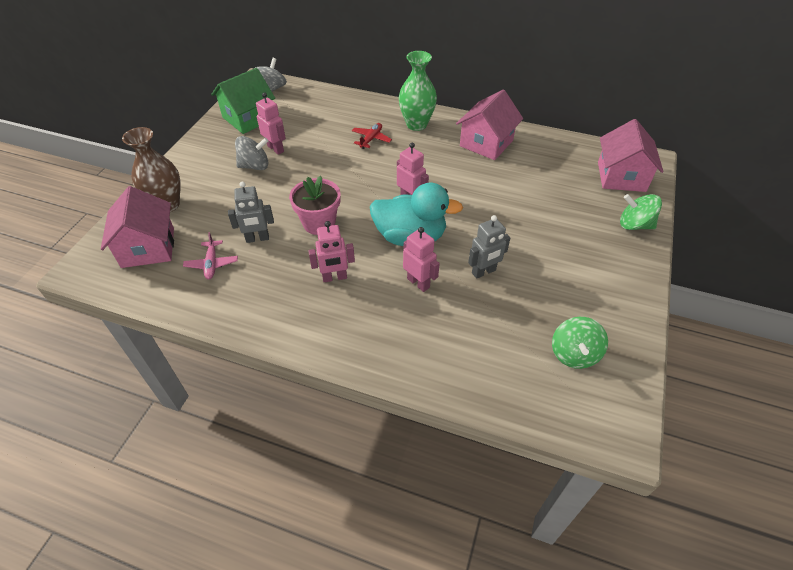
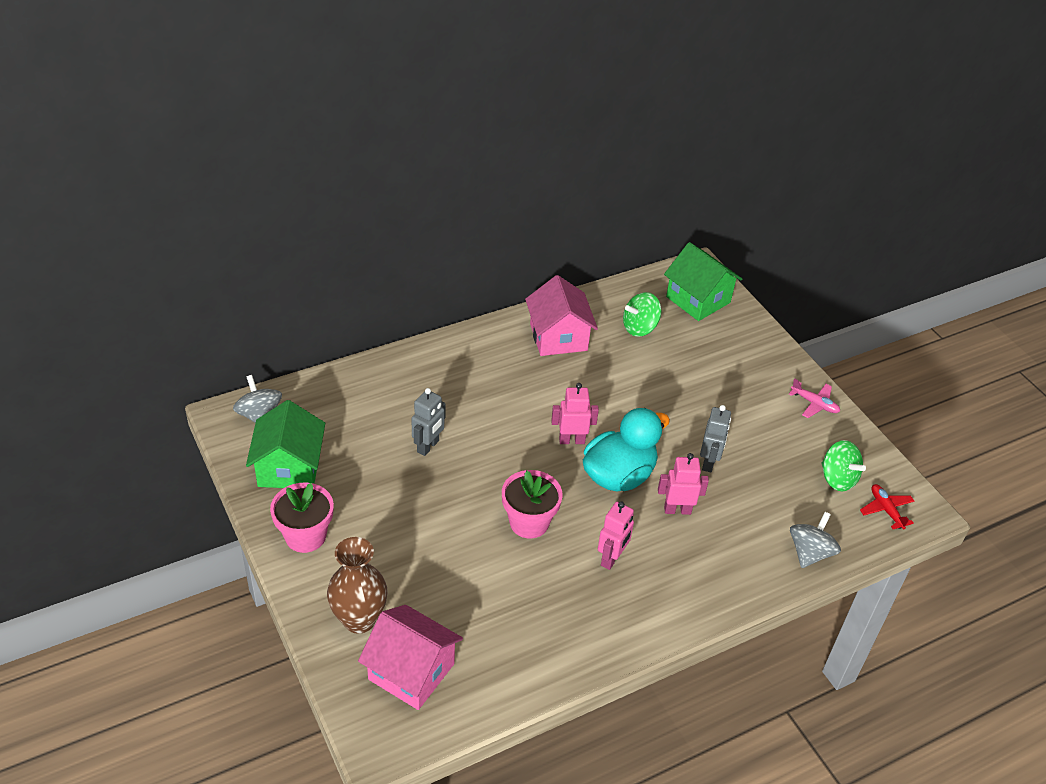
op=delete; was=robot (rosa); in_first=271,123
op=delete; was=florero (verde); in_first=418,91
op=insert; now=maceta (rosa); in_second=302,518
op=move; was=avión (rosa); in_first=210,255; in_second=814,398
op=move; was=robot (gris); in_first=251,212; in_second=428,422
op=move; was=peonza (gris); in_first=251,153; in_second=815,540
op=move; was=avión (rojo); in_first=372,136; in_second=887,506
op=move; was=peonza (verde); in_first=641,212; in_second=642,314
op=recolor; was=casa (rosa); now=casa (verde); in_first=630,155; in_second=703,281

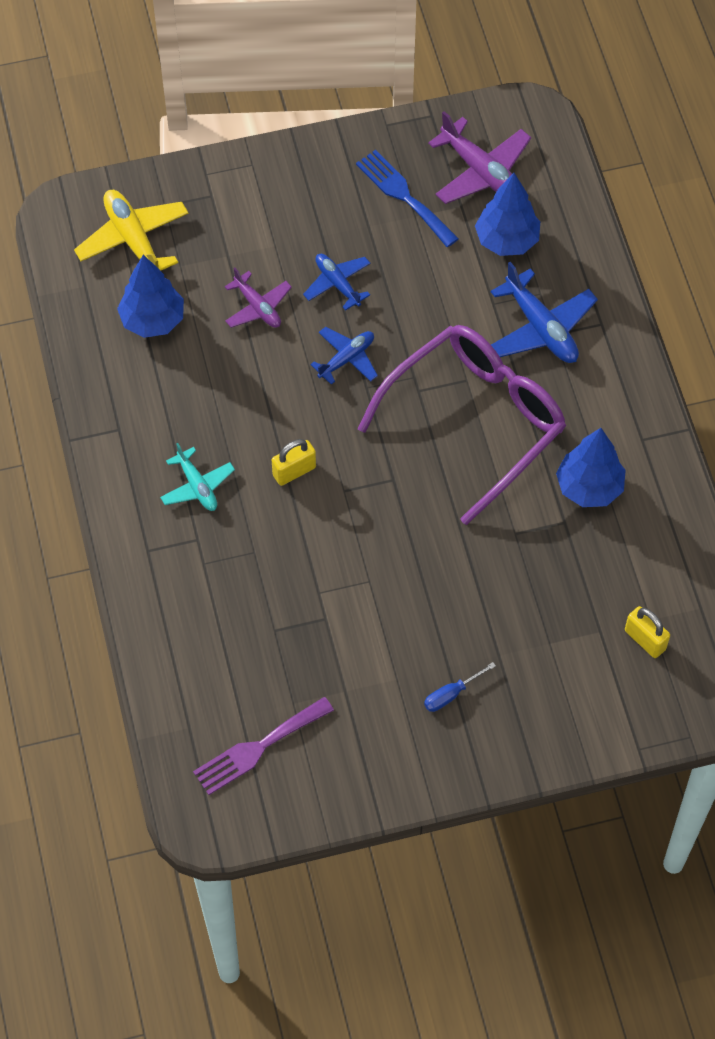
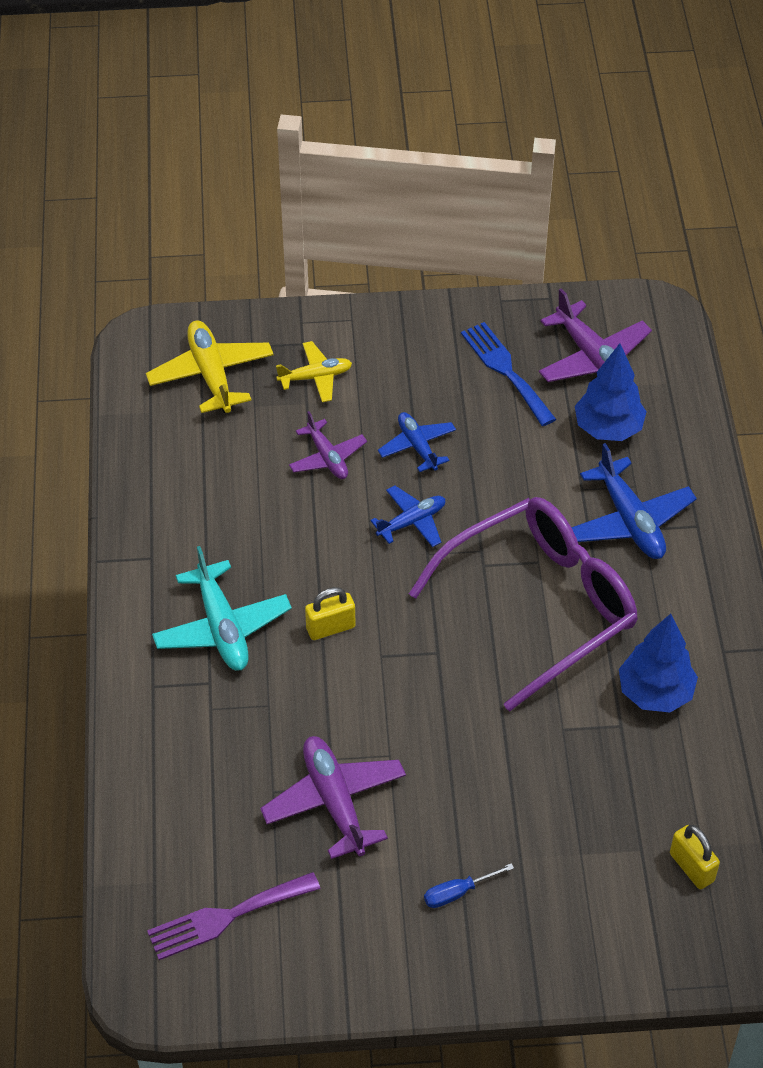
op=delete; was=árbol (azul); in_first=150,296
op=insert; now=avión (morado); in_second=333,797
op=insert; now=avión (amarillo); in_second=314,371
op=resize; was=avión (turquesa); in_first=197,477; in_second=222,608; ratio=1.59

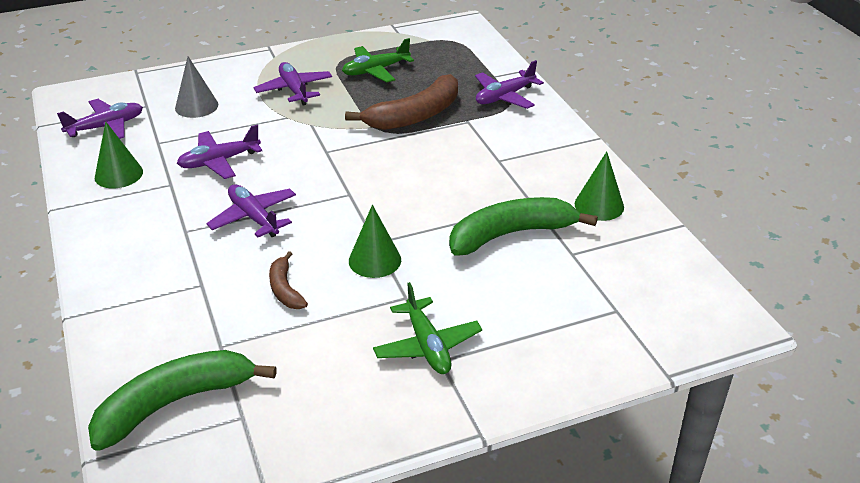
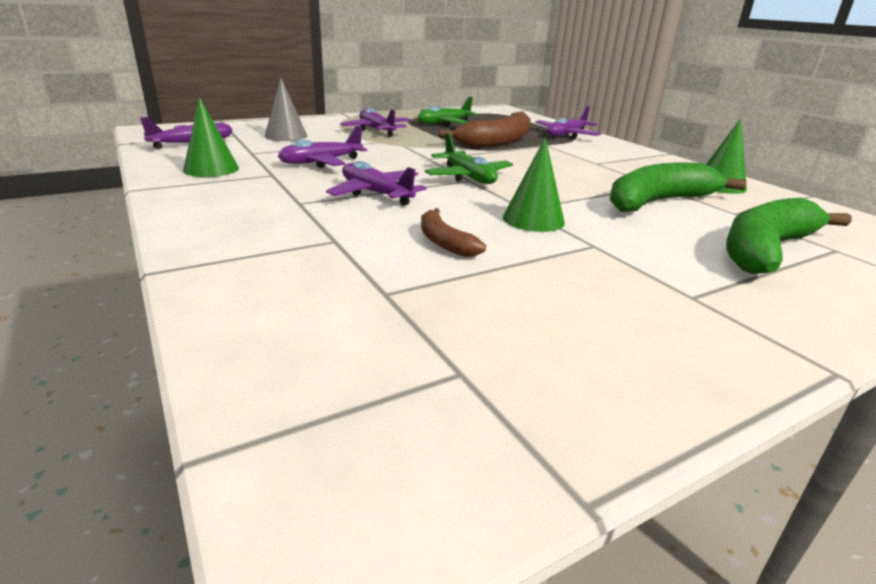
op=move; was=plátano (verde); in_first=182,400; in_second=788,236
op=move; was=avión (verde); in_first=427,328; in_second=469,158

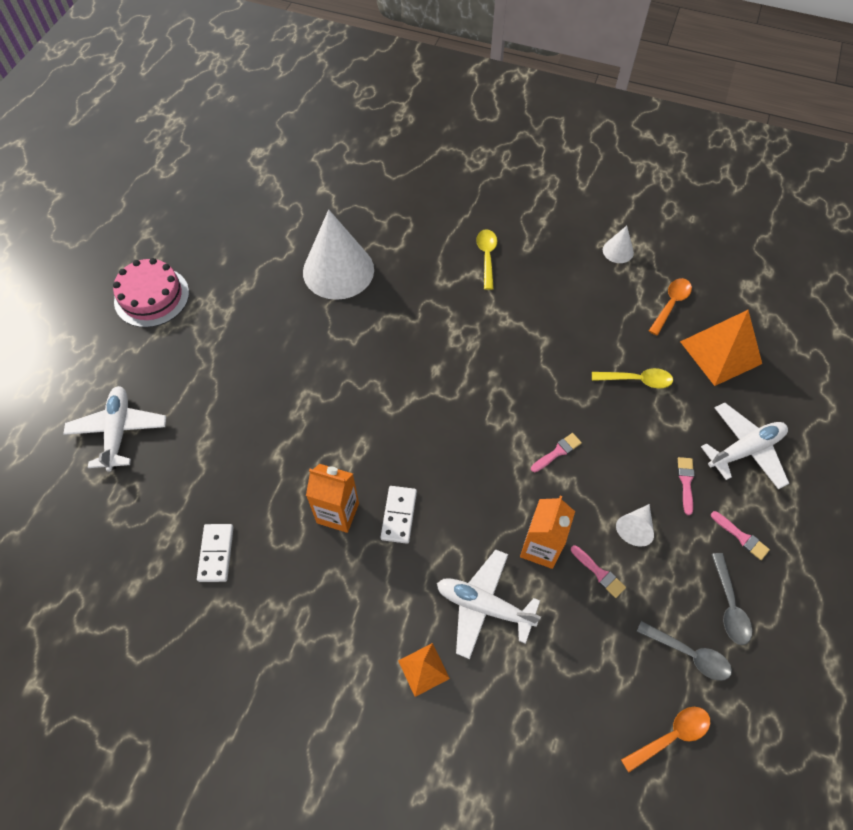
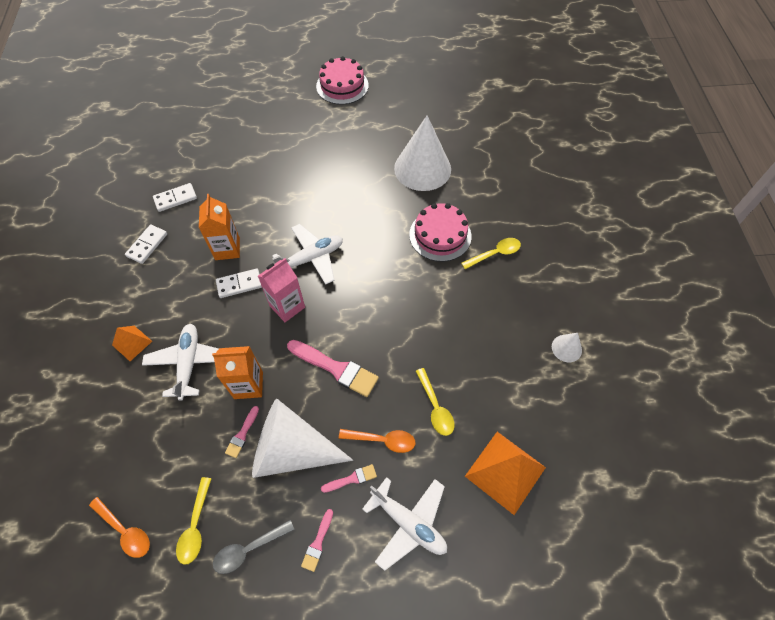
op=insert; now=ficha de dominó (blanco); in_second=146,244
op=insert; now=cartón de leche (rosa); in_second=281,290
op=insert; now=tarta (rosa); in_second=440,232
op=move; was=avión (blanco); in_first=114,429; in_second=307,254
op=move; was=cuchara (naranja); in_first=670,307; in_second=377,441
op=recolor; was=cuchara (gris); now=cuchara (amarillo); in_first=684,651; in_second=193,521
op=resize; was=pincel (rosa); in_first=556,452; in_second=333,368; ratio=1.94
op=resize; was=cono (blanco); in_first=635,525; in_second=302,438; ratio=2.27

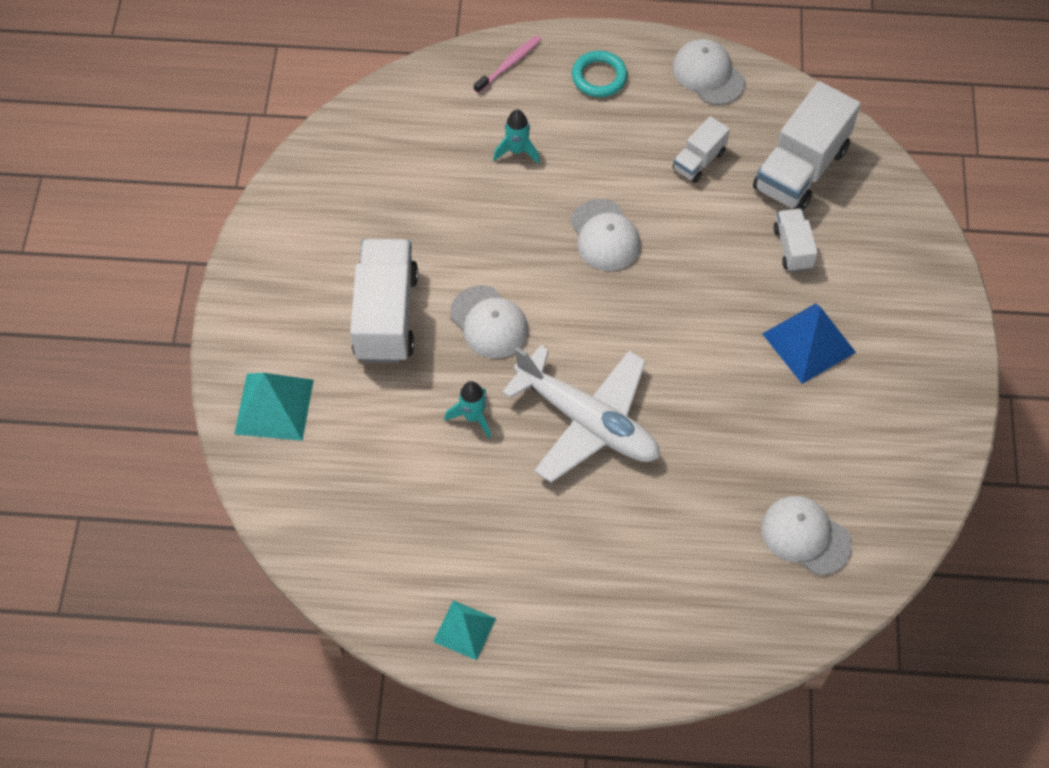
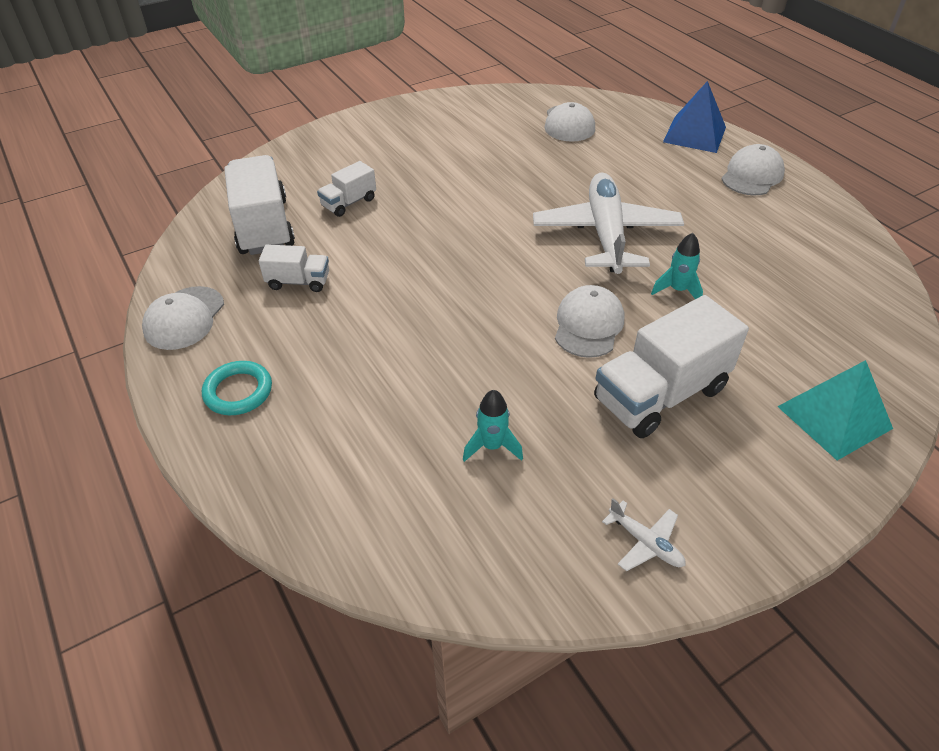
op=delete; was=pirámide (turquesa); in_first=464,630
op=delete; was=cepillo de dientes (rosa); in_first=508,64
op=insert; now=avión (blanco); in_second=644,534
op=move; was=cohete (turquesa); in_first=516,136; in_second=493,426
op=move; was=gorra (blanco); in_first=605,235; in_second=753,170
op=move; was=pirámide (azul); in_first=809,343; in_second=694,117
op=rotate; was=camión (blanco); in_first=807,145; in_second=259,205; clockwise=-105

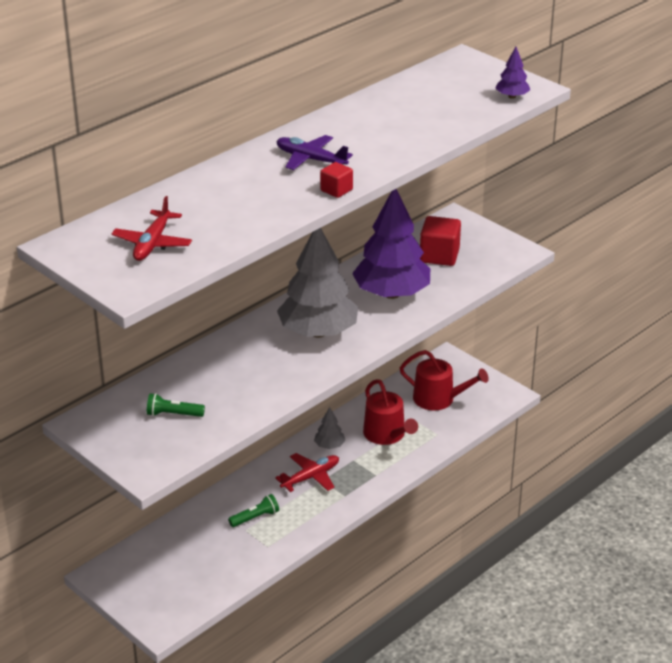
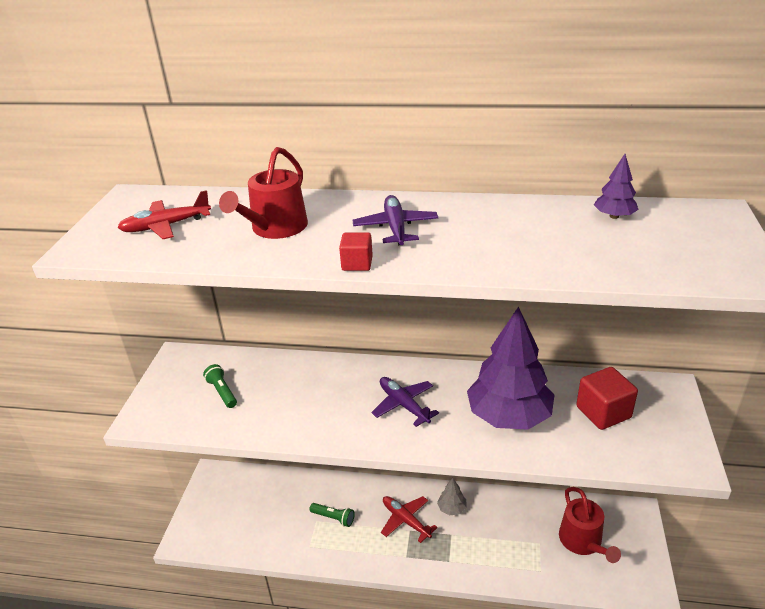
op=move; was=regadera (rojo); in_first=390,412; in_second=263,193
op=move; was=árbol (morado); in_first=513,73; in_second=616,186
op=replace; was=árbol (gris); now=avión (morado); in_first=317,283; in_second=405,402
op=rotate; was=avión (rojo); in_first=307,472; in_second=409,519; clockwise=-150

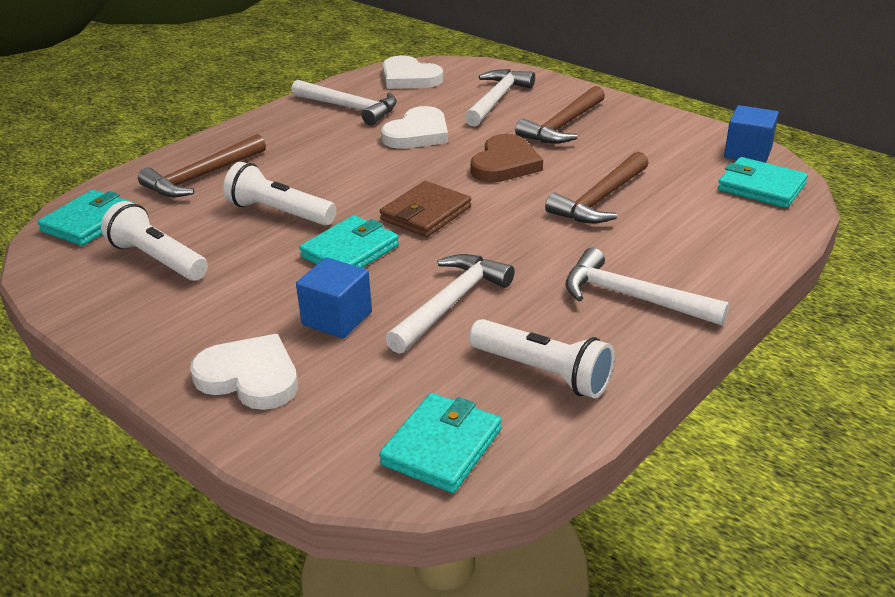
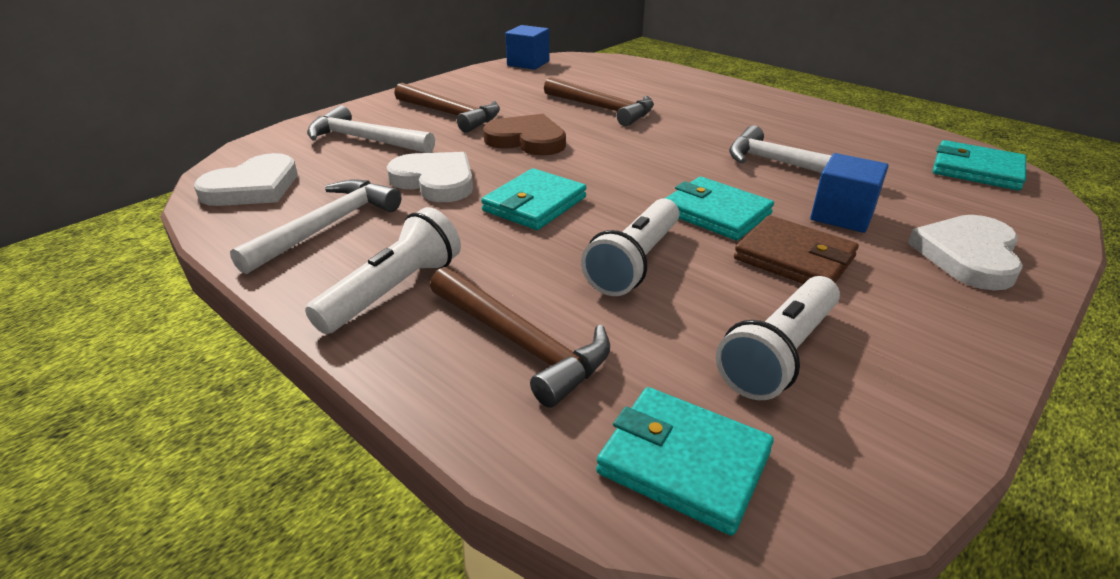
op=delete; was=martillo (blanco); in_first=648,287
op=move; was=cartera (marrón); in_first=425,209; in_second=796,249
op=move; was=lámpara de mano (blanco); in_first=542,358; in_second=383,270
op=move; was=cartera (turquesa); in_first=763,182; in_second=534,199

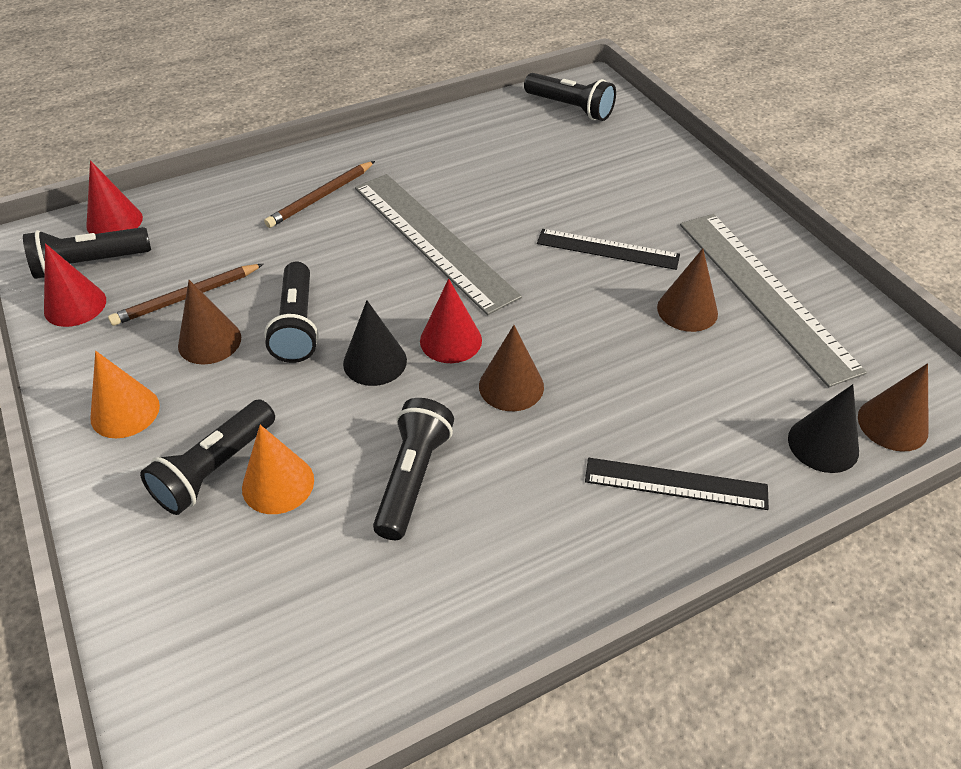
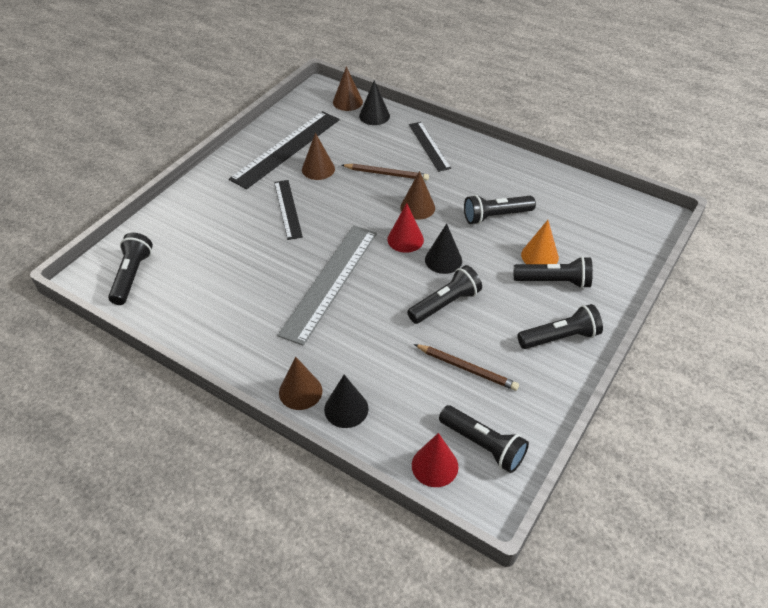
op=delete; was=cono (rojo); in_first=75,285
op=insert; now=cono (negro); in_second=346,401
op=move; was=cono (marrón); in_first=209,322; in_second=300,383
op=move; was=lápiz (marrón); in_first=319,194; in_second=385,172
op=replace; was=cono (naranja); now=lámpara de mano (negro); in_first=125,394; in_second=560,326
op=recolor; was=regla (gris); now=regla (negro); in_first=773,300; in_second=284,150

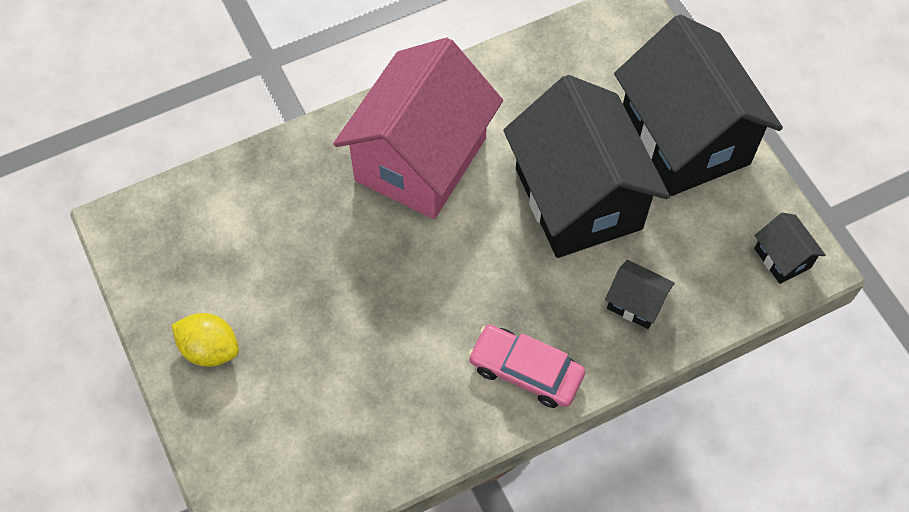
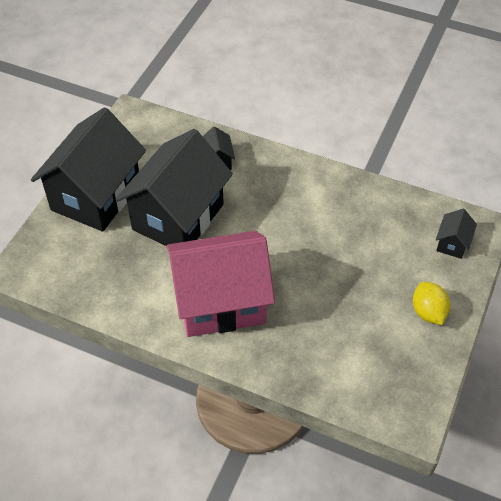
op=delete; was=coche (rosa); in_first=526,366
op=move; was=casa (negro); in_first=790,248; in_second=456,234

